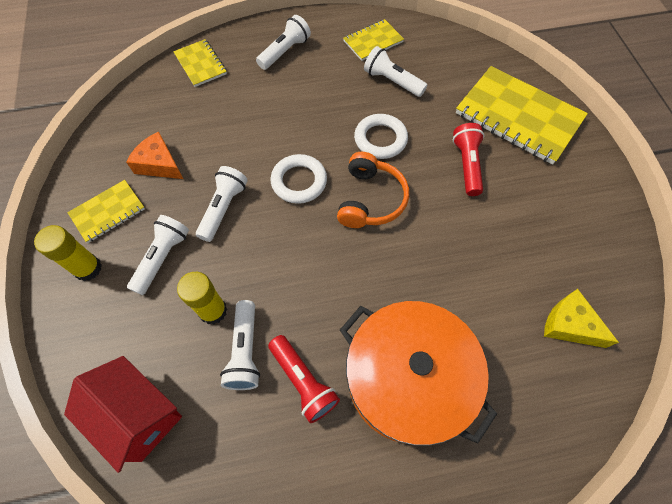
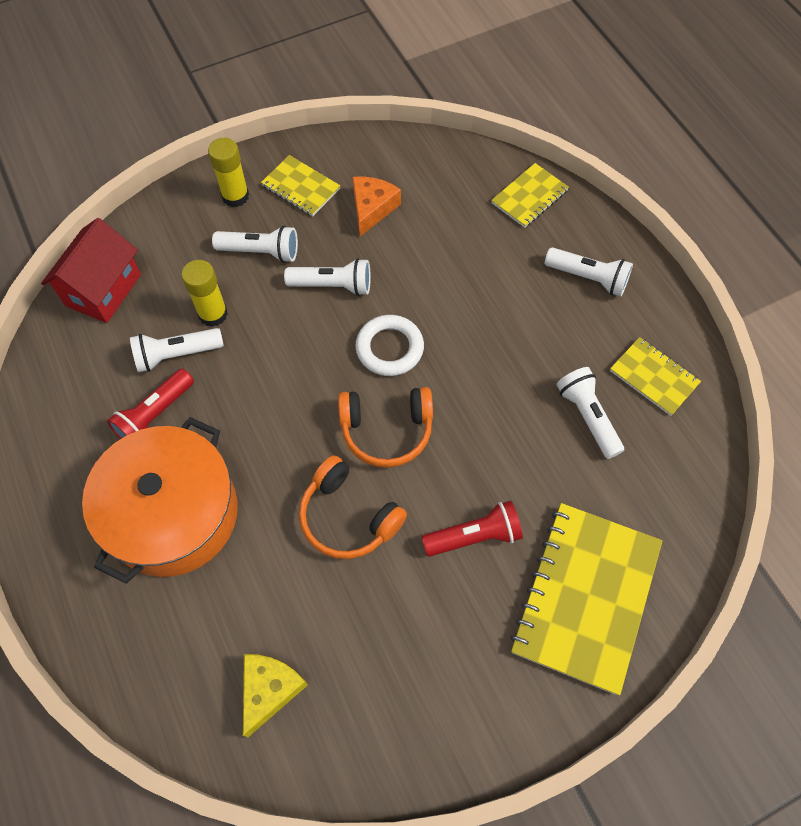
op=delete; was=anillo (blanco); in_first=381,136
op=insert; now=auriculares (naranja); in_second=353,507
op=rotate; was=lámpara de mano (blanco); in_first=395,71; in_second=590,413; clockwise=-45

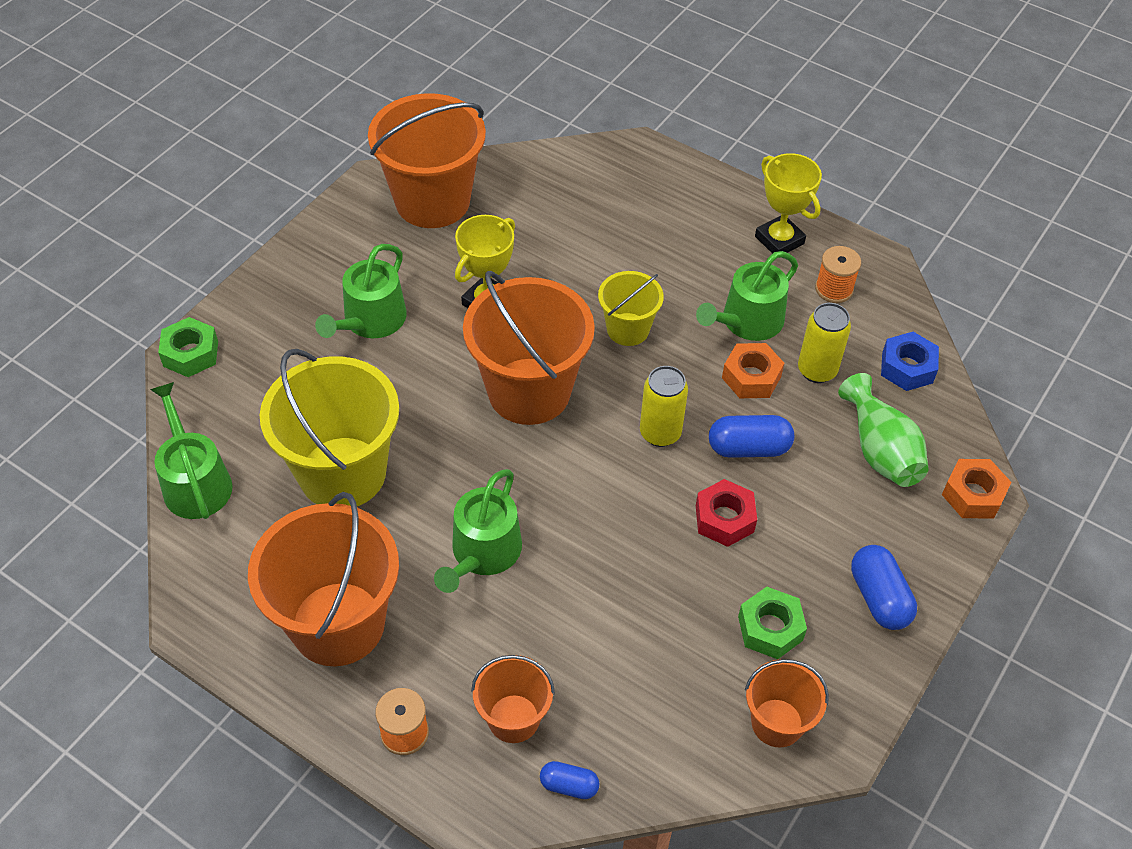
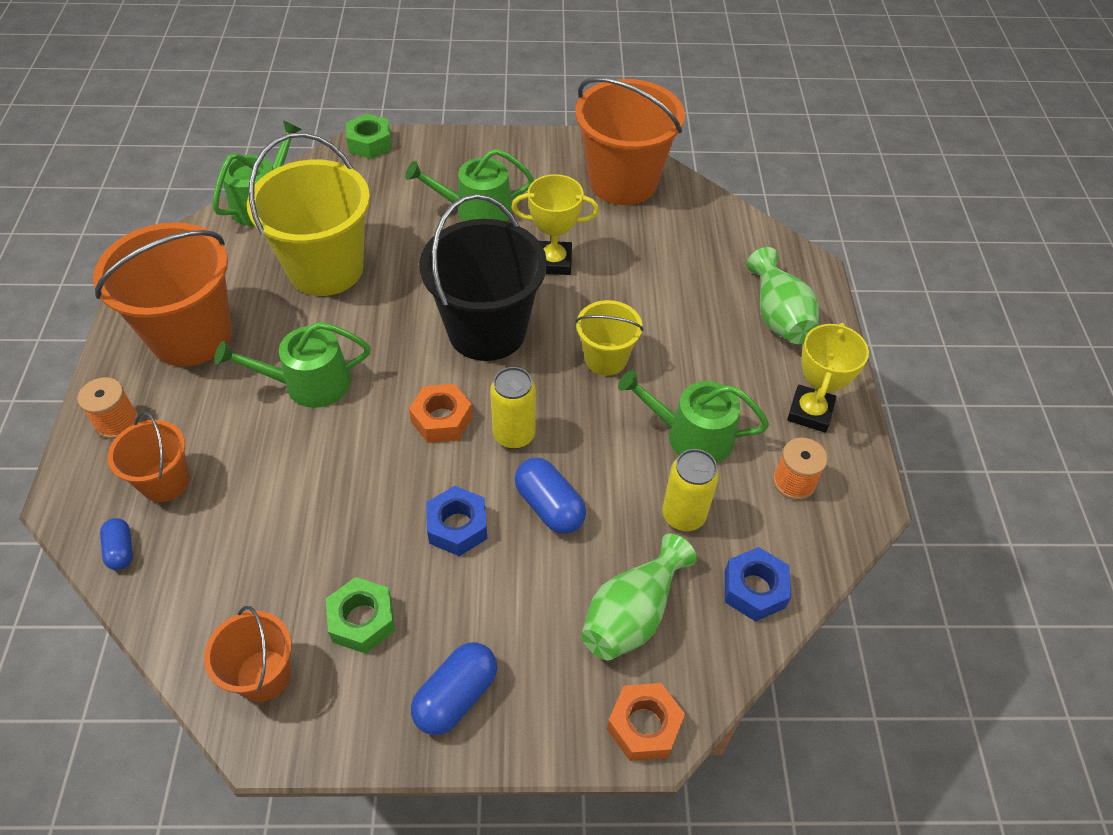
op=insert; now=florero (verde); in_second=783,295
op=move; was=tuerca (naranja); in_first=753,370; in_second=441,413
op=recolor; was=balde (naranja); now=balde (negro); in_first=529,348; in_second=483,277
op=recolor; was=tuerca (rojo); now=tuerca (azul); in_first=726,513; in_second=457,521

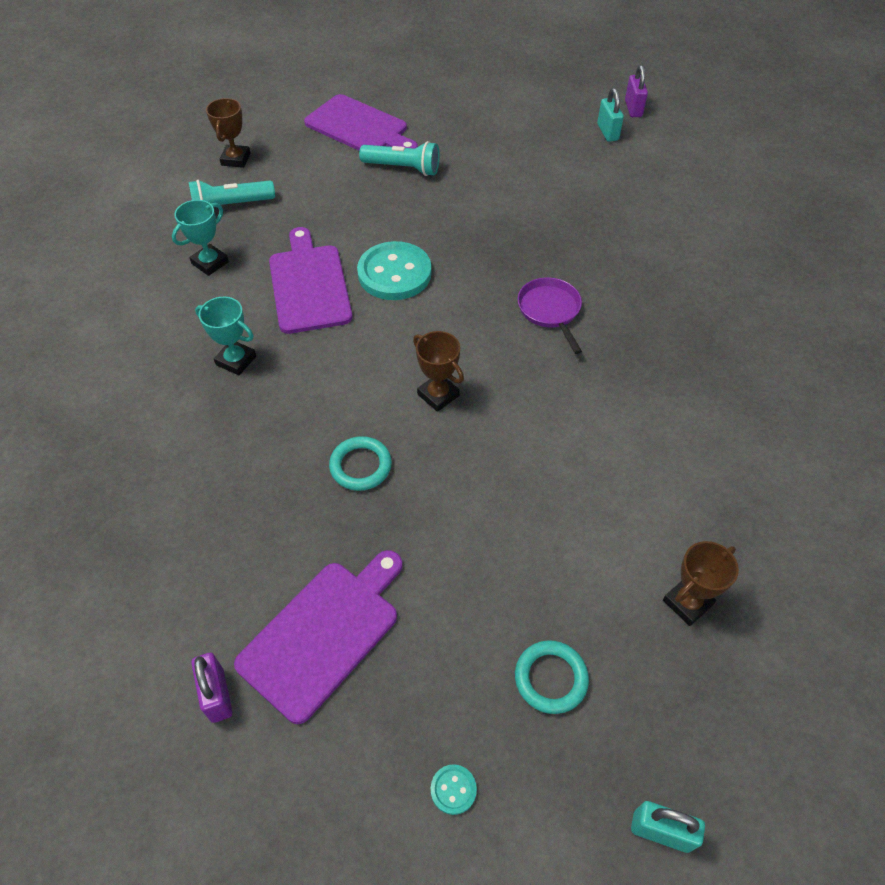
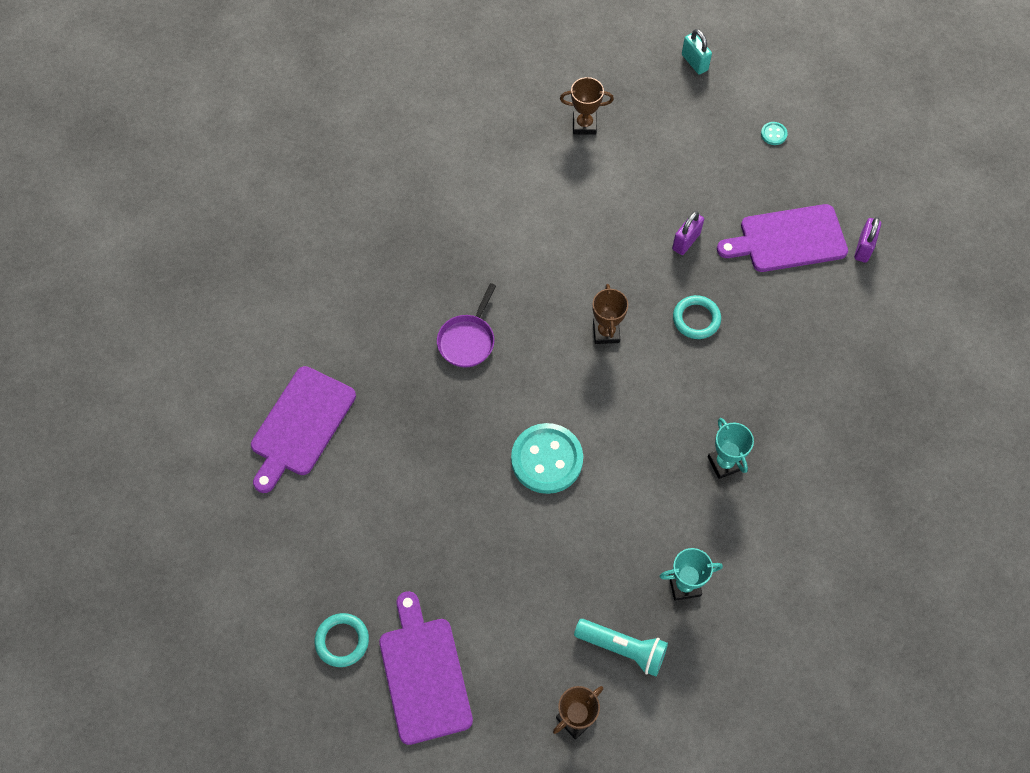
op=delete; was=lámpara de mano (turquesa); in_first=399,158
op=delete; was=candado (turquesa); in_first=610,115
op=move; was=tabla de cortar (morado); in_first=311,280; in_second=303,429
op=move; was=anillo (turquesa); in_first=552,677; in_second=342,640
op=move; was=candado (morado); in_first=636,91; in_second=688,233

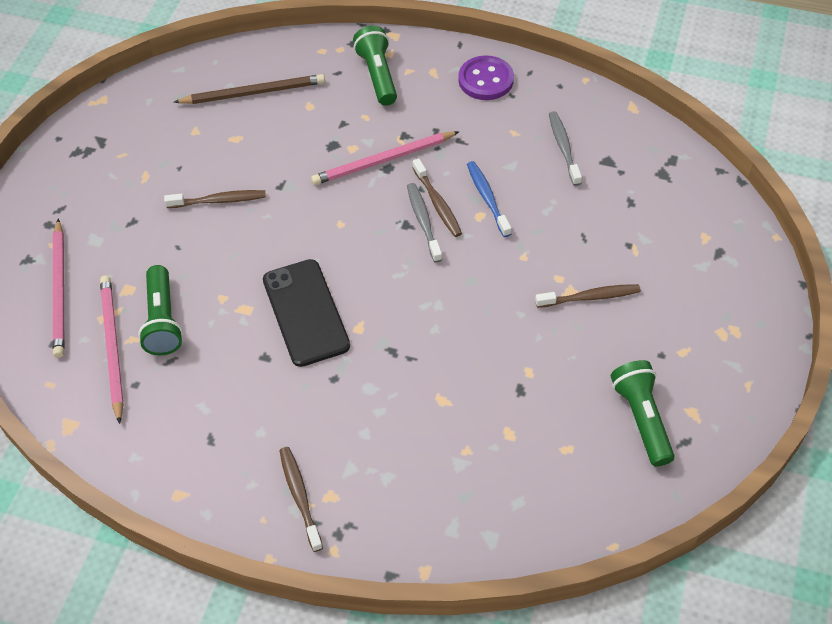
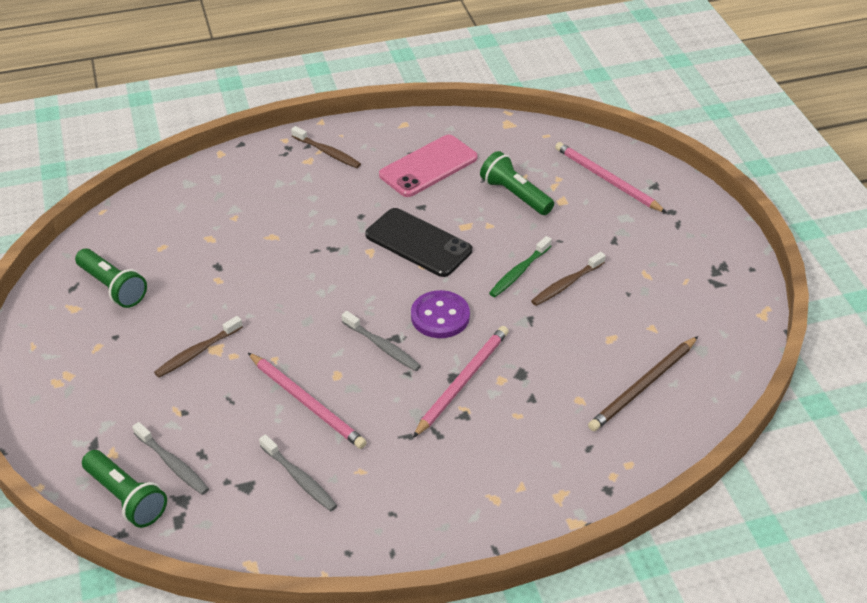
op=delete; was=cepillo de dientes (marrón); in_first=437,197
op=delete; was=cepillo de dientes (azul); in_first=489,199
op=insert; now=cepillo de dientes (gris); in_second=170,458
op=insert; now=móvil (rosa); in_second=428,166
op=insert; now=cepillo de dientes (verde); in_second=520,266
op=move; was=lápiz (rosa); in_first=112,350; in_second=307,401
op=move; was=lámpara de mano (verde); in_first=375,65; in_second=124,489
op=move; was=botón (morado); in_first=486,78; in_second=440,314

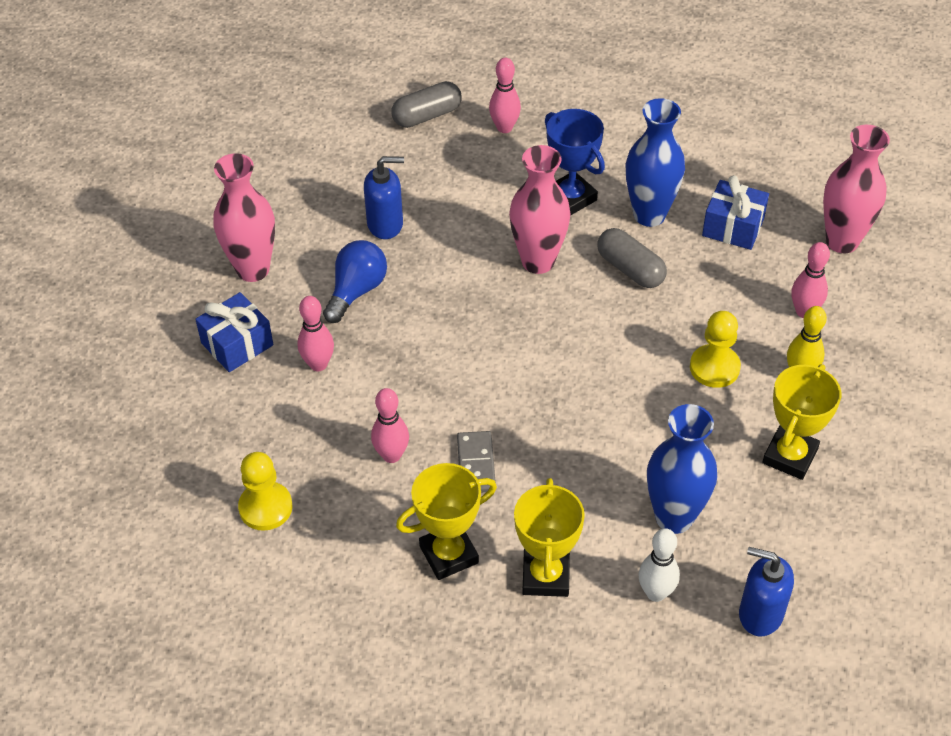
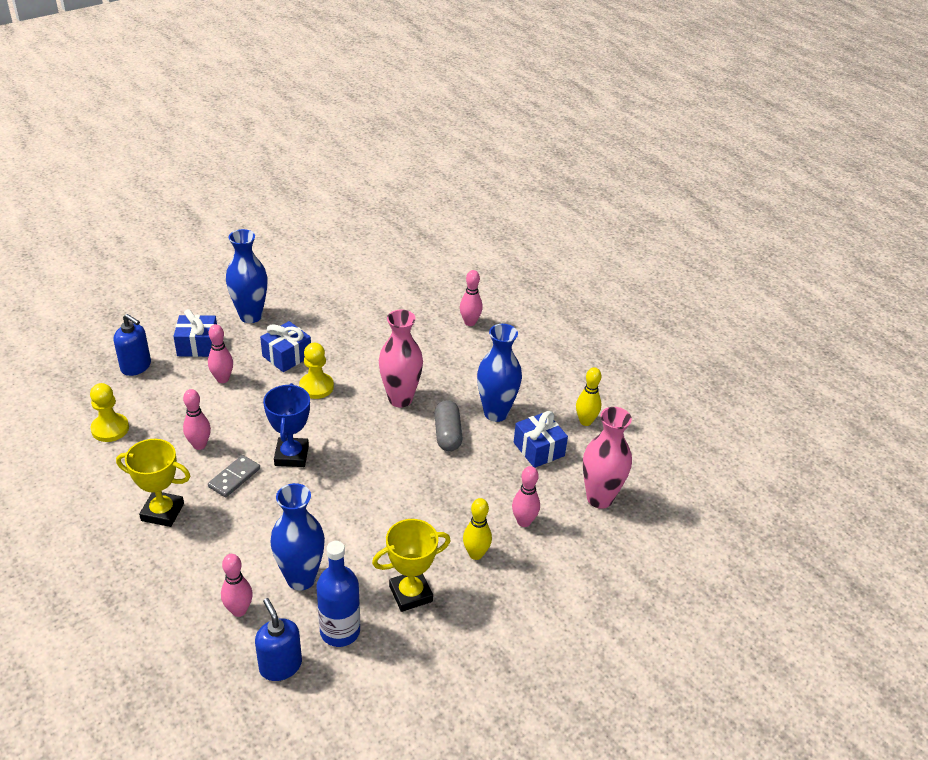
op=delete; was=cápsula (gris); in_first=427,104
op=delete; was=trofeo (amarillo); in_first=549,537
op=insert; now=botella (azul); in_second=338,594
op=insert; now=bolo (amarillo); in_second=588,396
op=move; was=dispensador de jabón (azul); in_first=384,197; in_second=132,345
op=move; was=trofeo (azul); in_first=575,162; in_second=286,425
op=move; was=peón (amarillo); in_first=715,349; in_second=316,371
op=replace; was=bombilla (azul); now=regalo (azul); in_first=355,281; in_second=285,346
op=recolor; was=florero (rosa); now=florero (azul); in_first=244,217; in_second=246,276
op=recolor; was=bolo (blanco); now=bolo (rosa); in_first=659,565; in_second=237,585

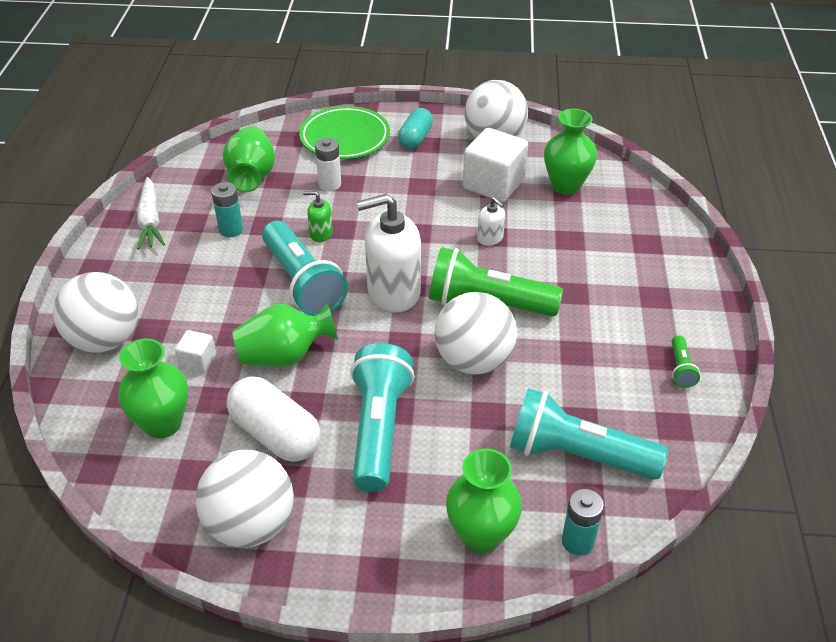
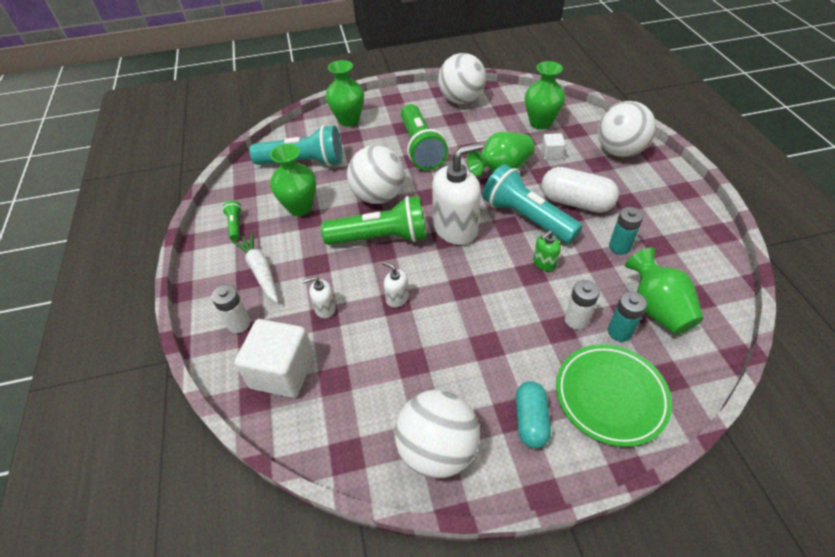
op=insert; now=pila (blanco); in_second=230,309
op=insert; now=dispensador de jabón (blanco); in_second=319,297
op=move; was=zanahoria (blanco); in_first=151,213; in_second=254,267
op=move; was=cápsula (blanco); in_first=273,419; in_second=580,190
op=move; was=cubo (blanco); in_first=495,165; in_second=274,358
op=move; was=florero (verde); in_first=570,152; in_second=293,180
op=move; was=pila (turquesa); in_first=583,522; in_second=627,316
op=recolor; was=lámpara de mano (turquesa); now=lámpara de mano (verde); in_first=382,417; in_second=424,137
op=rotate; was=dispensador de jabón (verde); in_first=318,216; in_second=547,250; clockwise=150

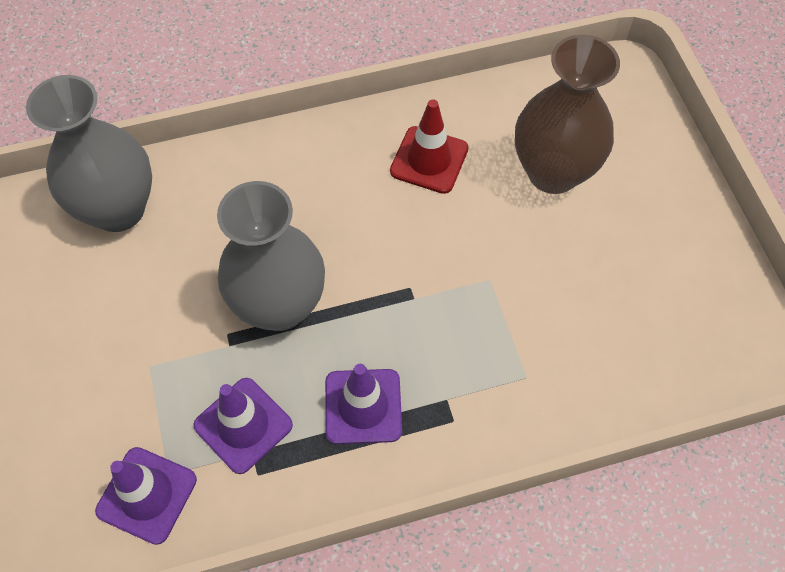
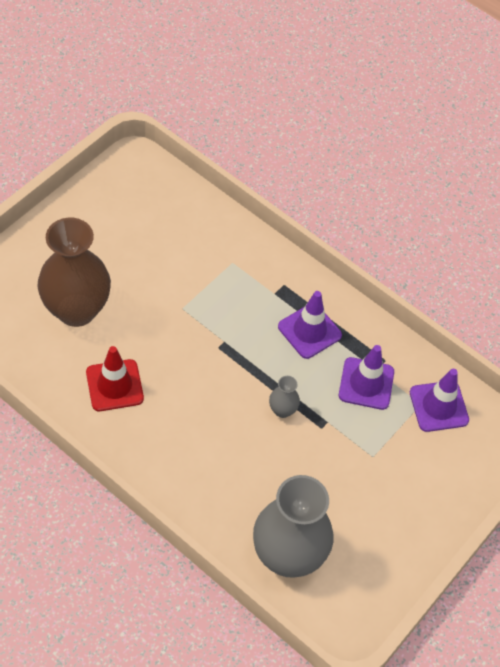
op=resize; was=florero (gris); in_first=271,256; in_second=284,397; ratio=0.42

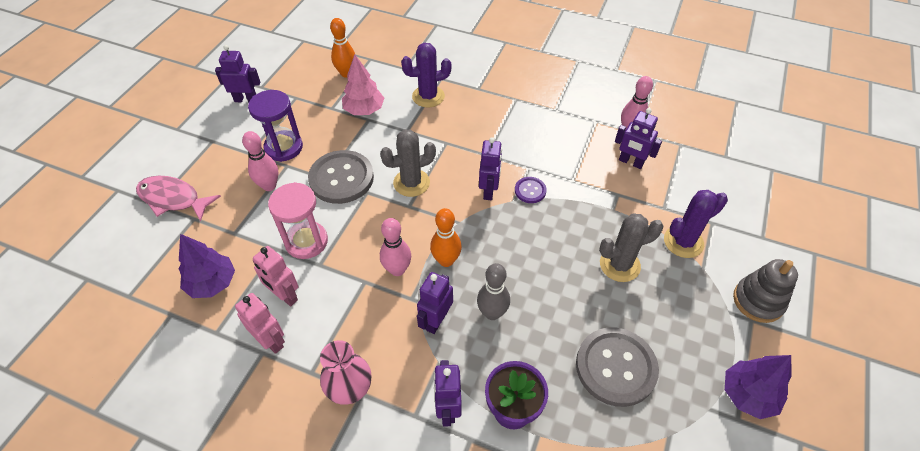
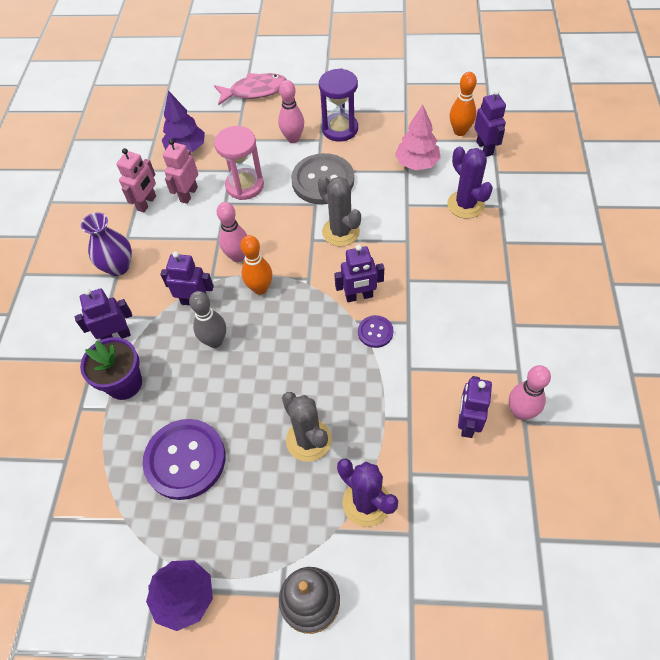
op=move; was=robot (morado); in_first=237,73; in_second=490,123
op=recolor; was=florero (rosa); now=florero (morado); in_first=346,372; in_second=106,244
op=recolor; was=botón (gris); now=botón (morado); in_first=617,367; in_second=184,459
op=rotate; was=pez (rosa); in_first=178,199; in_second=250,89; clockwise=75

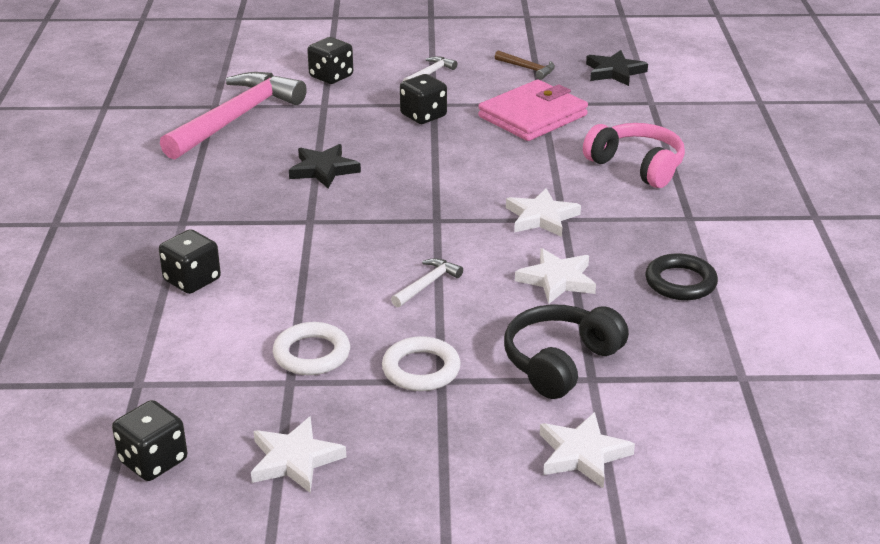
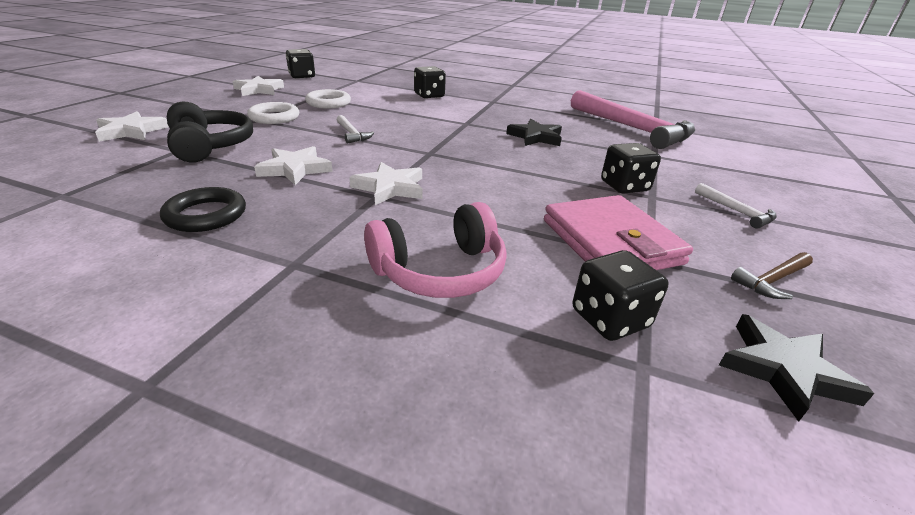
op=move; was=dado (negro); in_first=330,60; in_second=621,295

